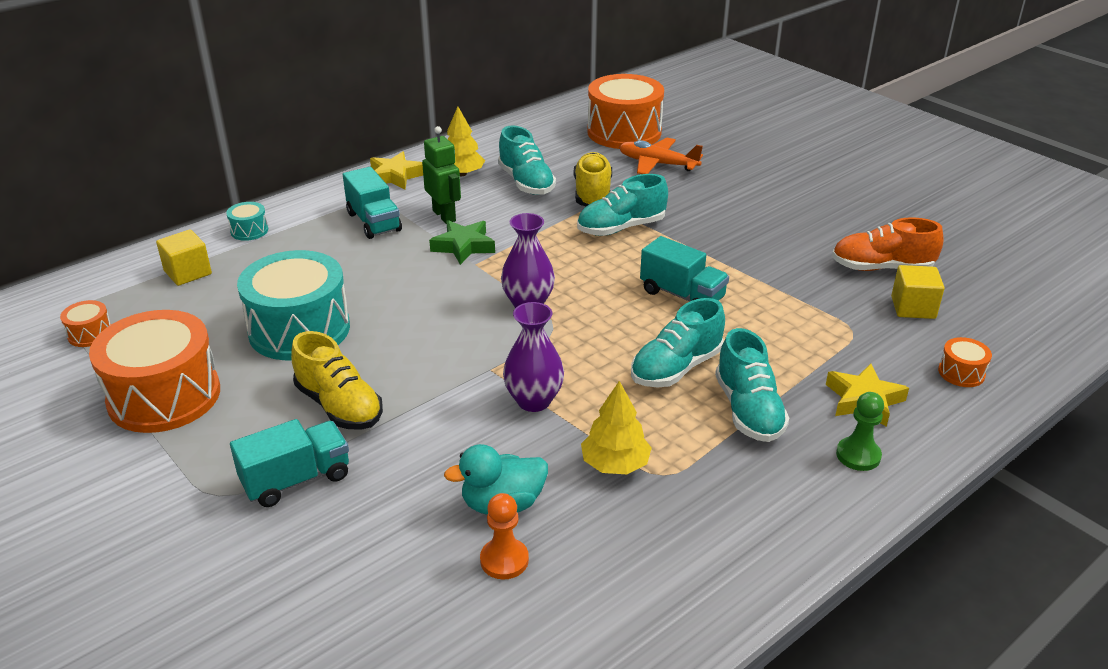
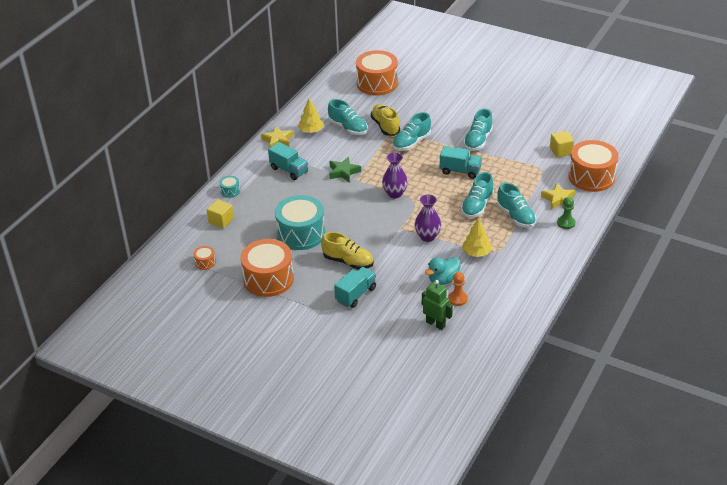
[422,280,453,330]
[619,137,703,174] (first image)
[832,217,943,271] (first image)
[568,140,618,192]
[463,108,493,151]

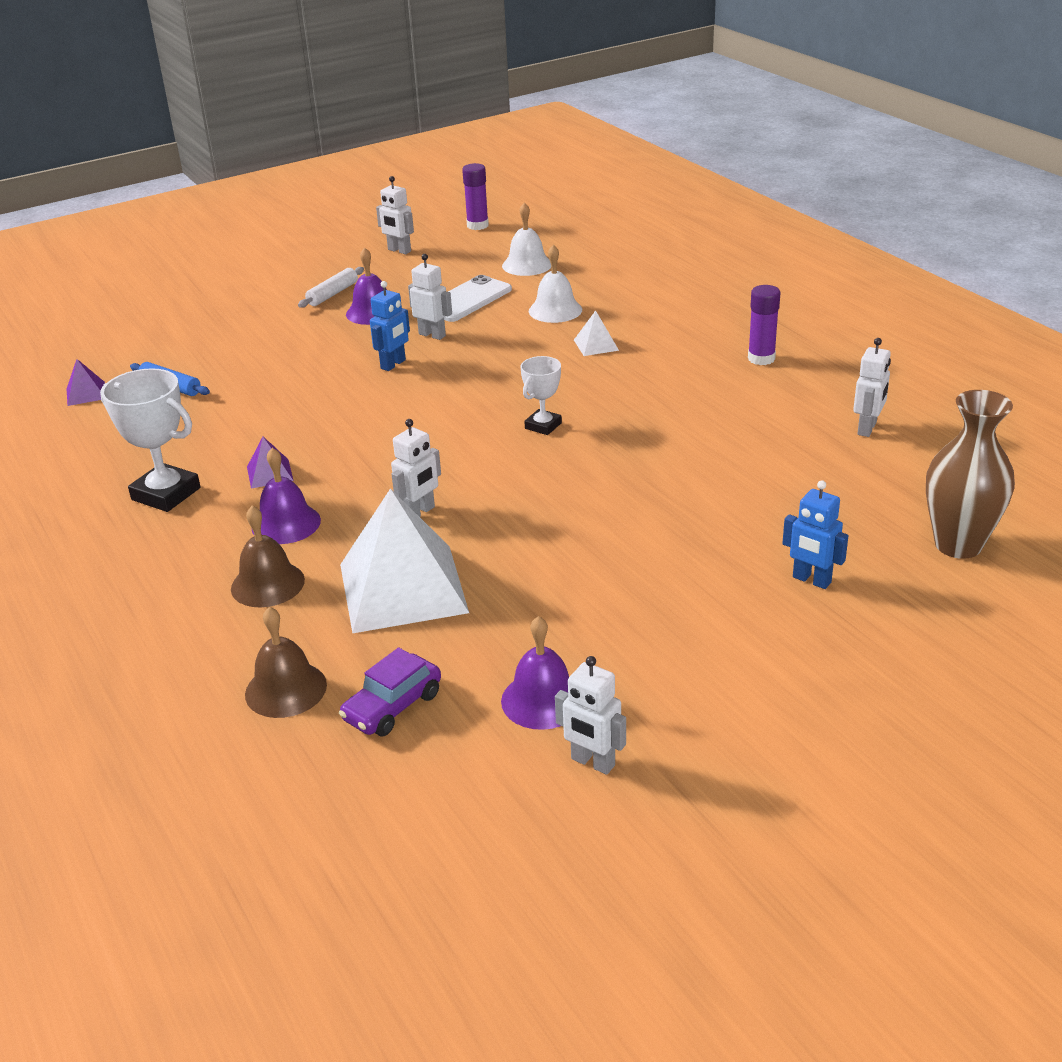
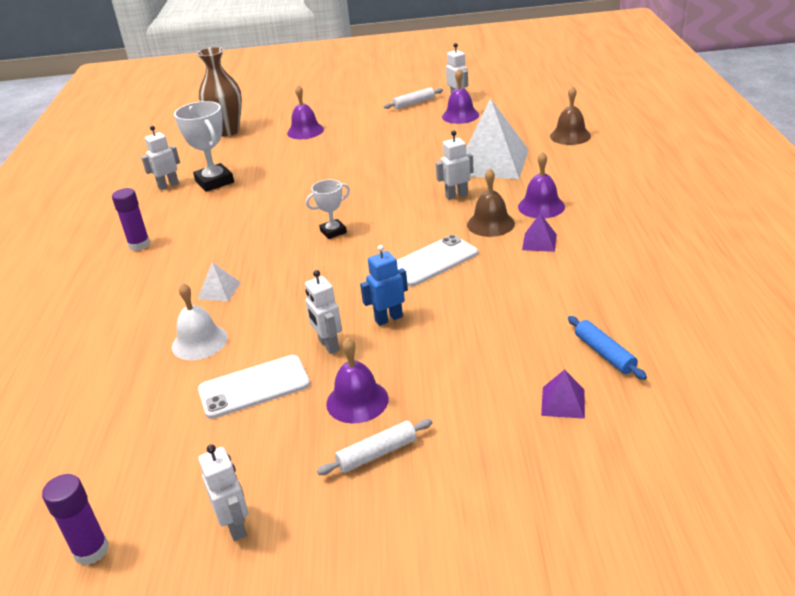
[502,202,551,276] (first image)
[541,369,585,419]
[174,101,234,192]
[287,85,324,139]
[467,168,515,237]
[339,647,441,736] (first image)
[383,87,443,109]
[397,235,478,286]

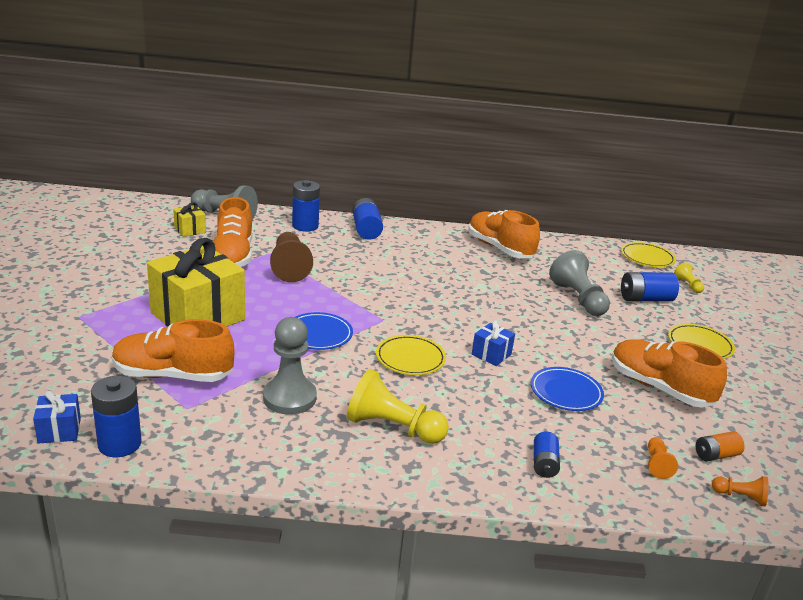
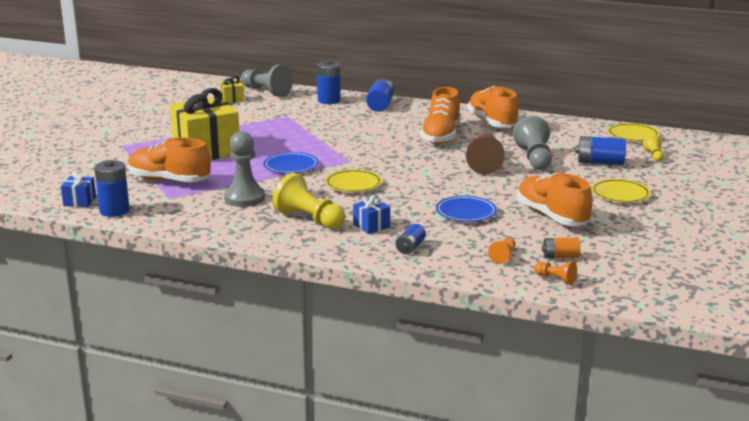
[420,87,461,144]
[466,133,505,175]
[353,195,390,234]

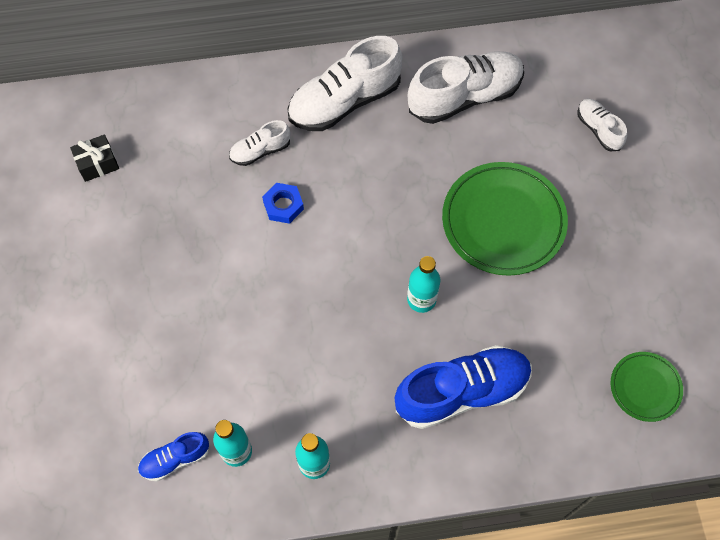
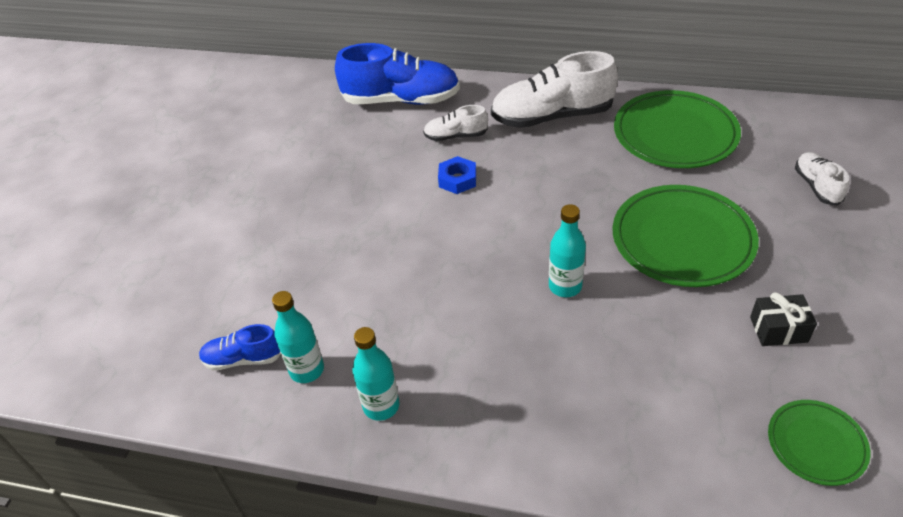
[614,90,741,168]
[750,292,817,346]
[335,43,460,105]

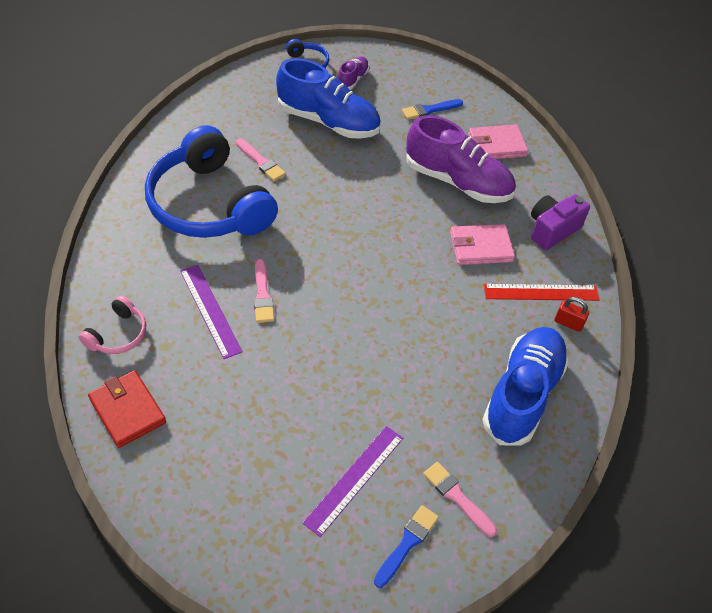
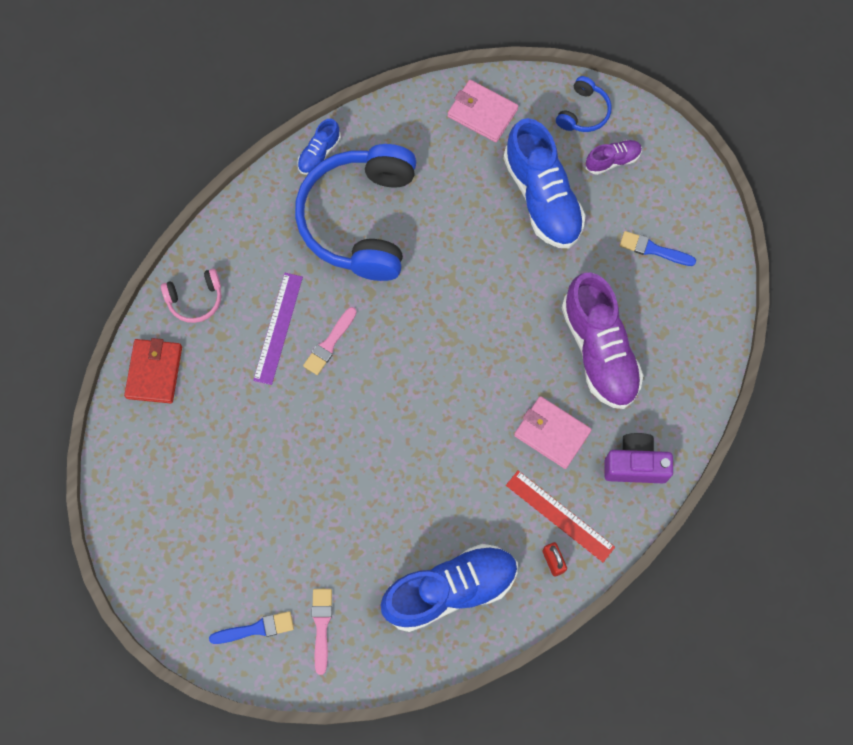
[448,80,518,142]
[236,138,286,181] (first image)
[303,426,403,537] (first image)
[297,119,341,175]

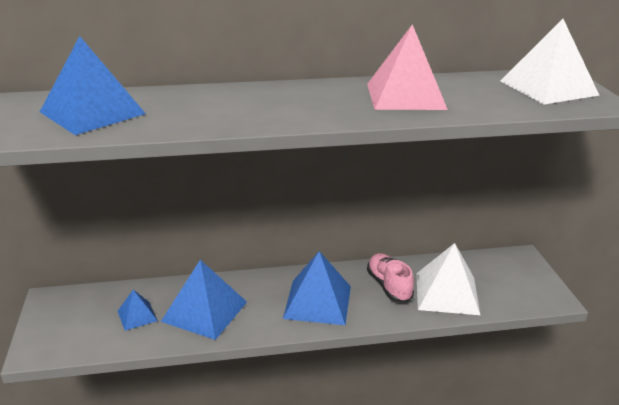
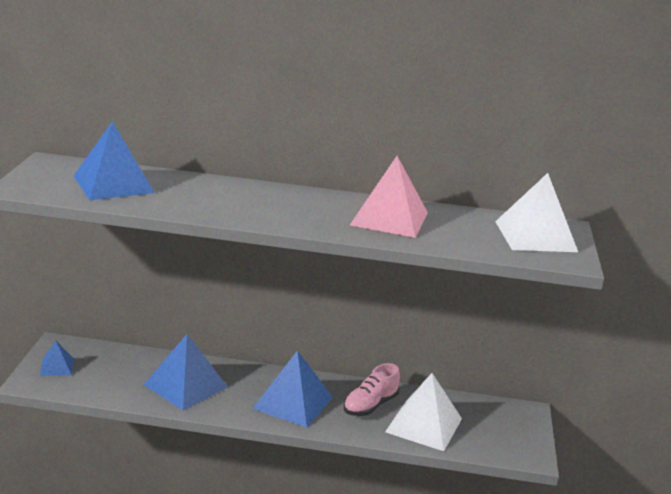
[344,363,400,416]
[40,341,74,376]

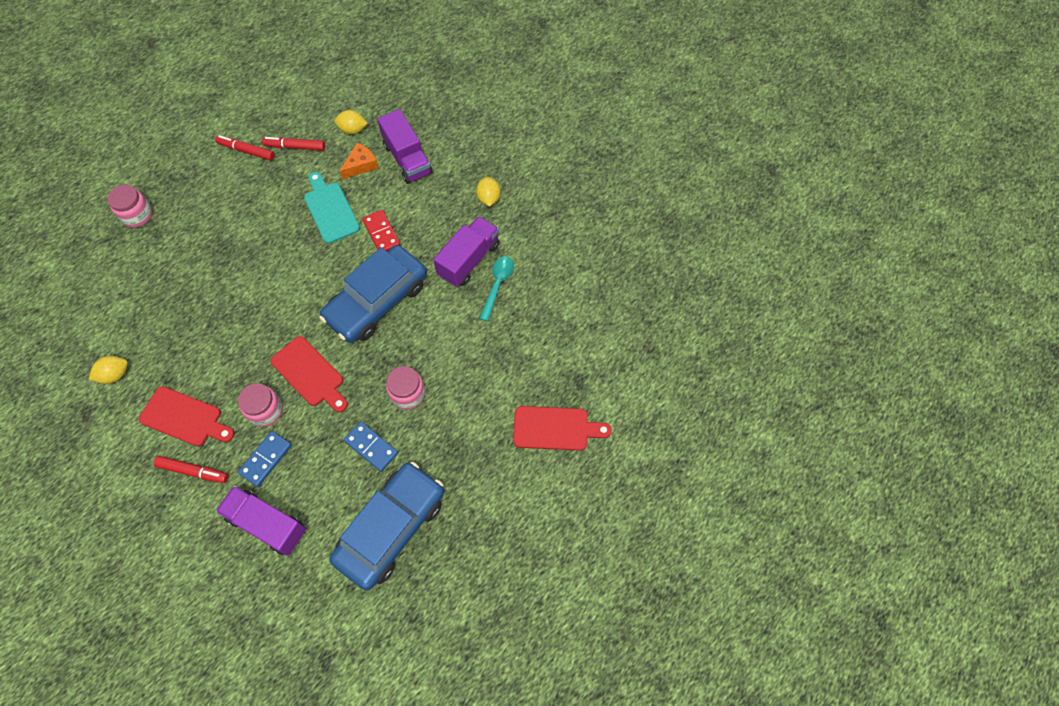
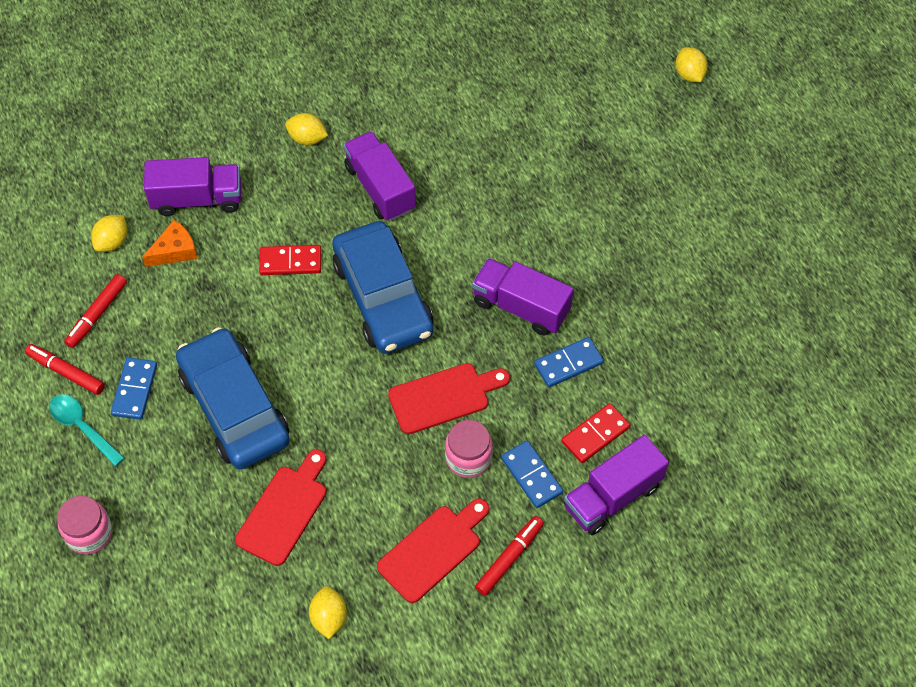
[25,344,105,395]
[142,220,198,267]
[304,172,360,244] (first image)
[49,394,124,466]
[472,258,574,336]
[235,449,327,566]
[176,327,290,469]
[676,47,708,82]
[111,357,157,420]
[562,403,630,463]

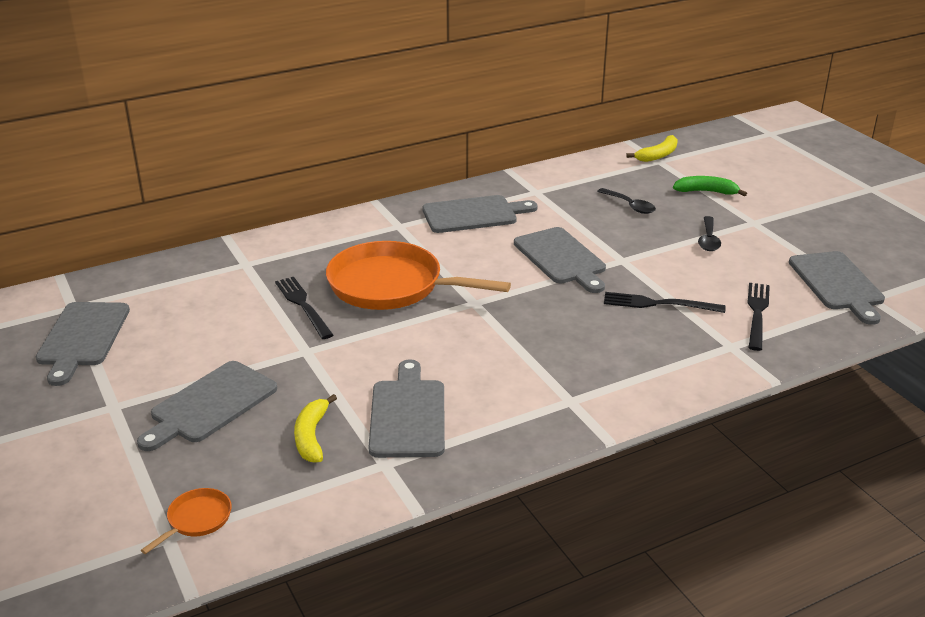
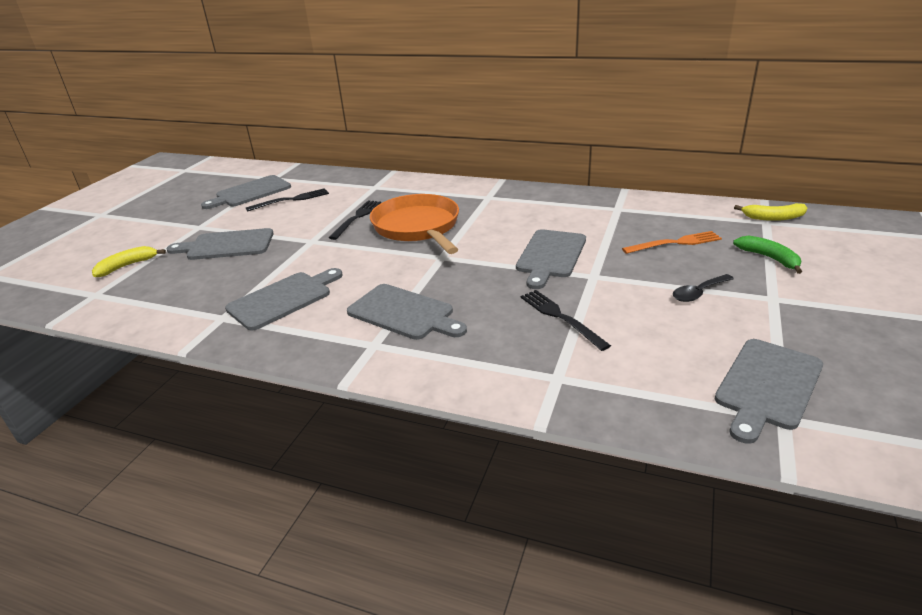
[622,231,722,254]
[347,284,467,340]
[246,188,329,212]
[92,246,166,277]
[141,488,232,554] (first image)

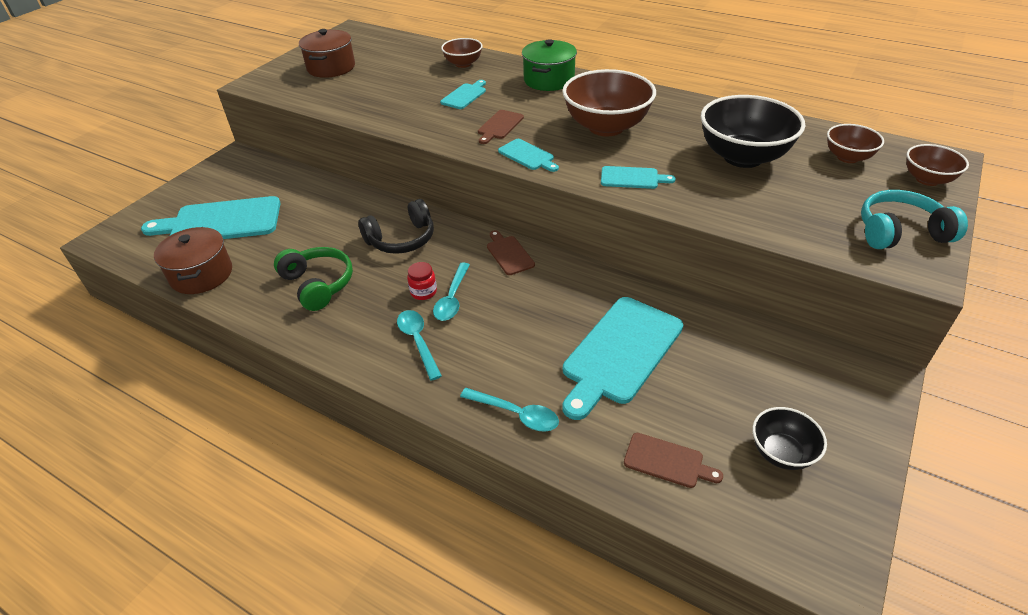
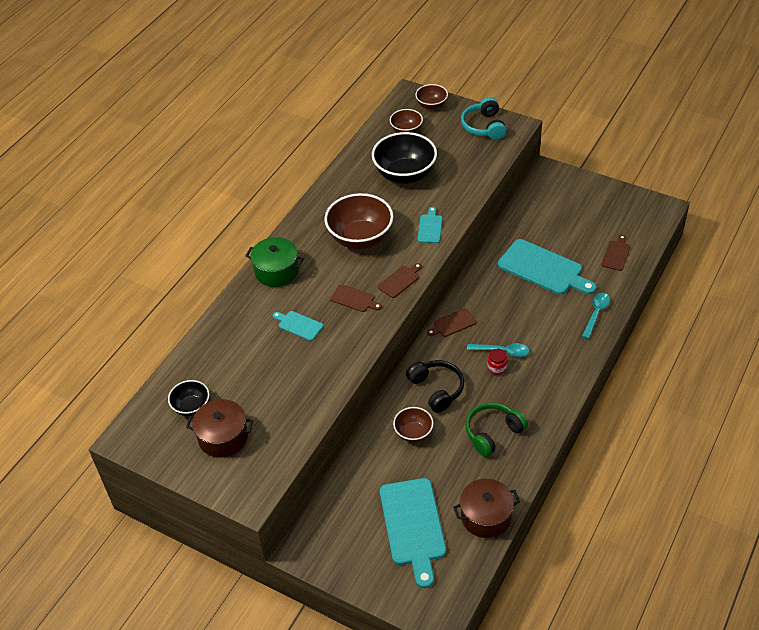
[393,407,433,442]
[378,263,422,298]
[397,310,442,381] (first image)
[168,380,209,416]

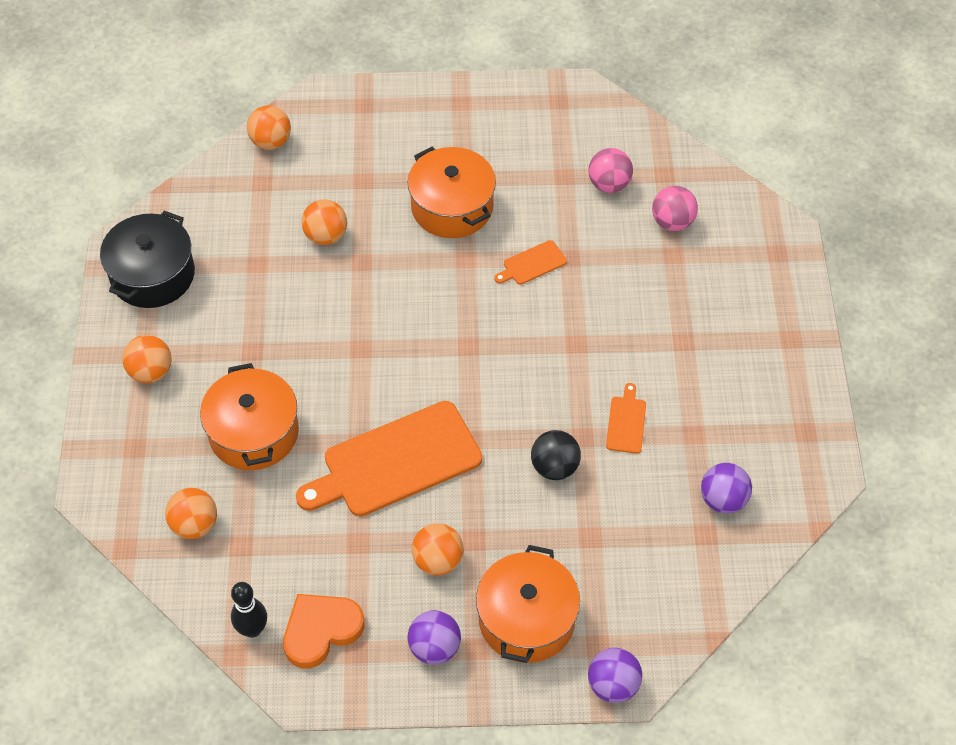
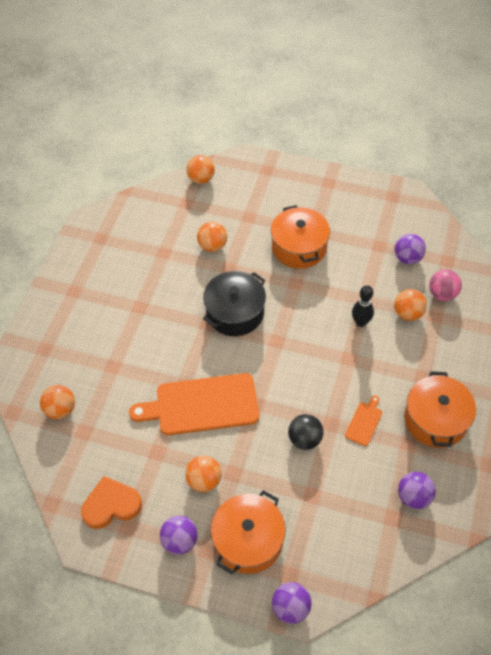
[395,234,426,265]
[203,271,266,336]
[494,240,567,285] (first image)
[394,289,427,321]
[404,371,476,448]
[352,285,374,327]

